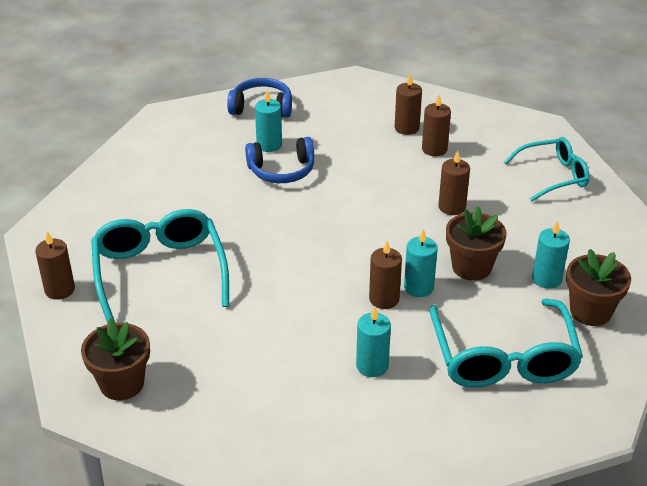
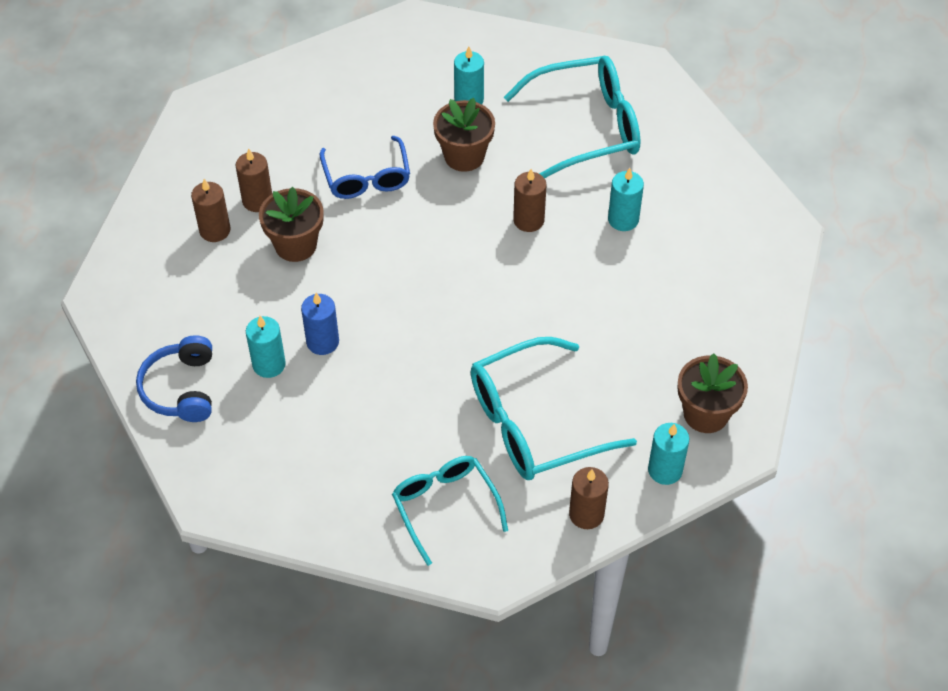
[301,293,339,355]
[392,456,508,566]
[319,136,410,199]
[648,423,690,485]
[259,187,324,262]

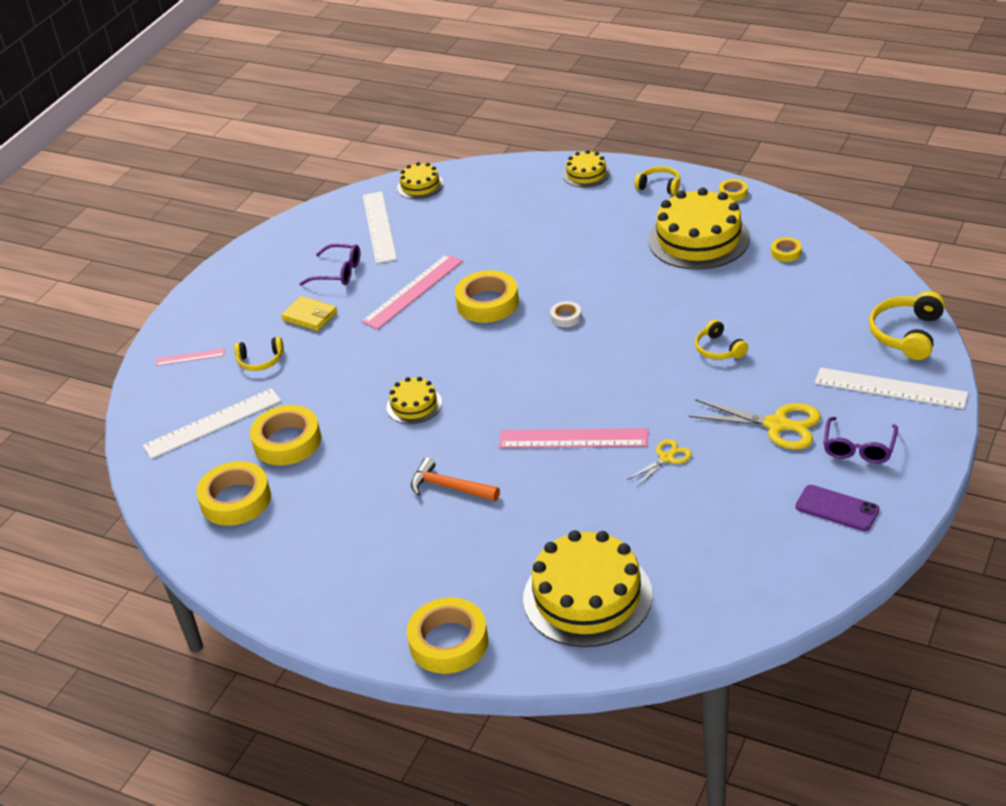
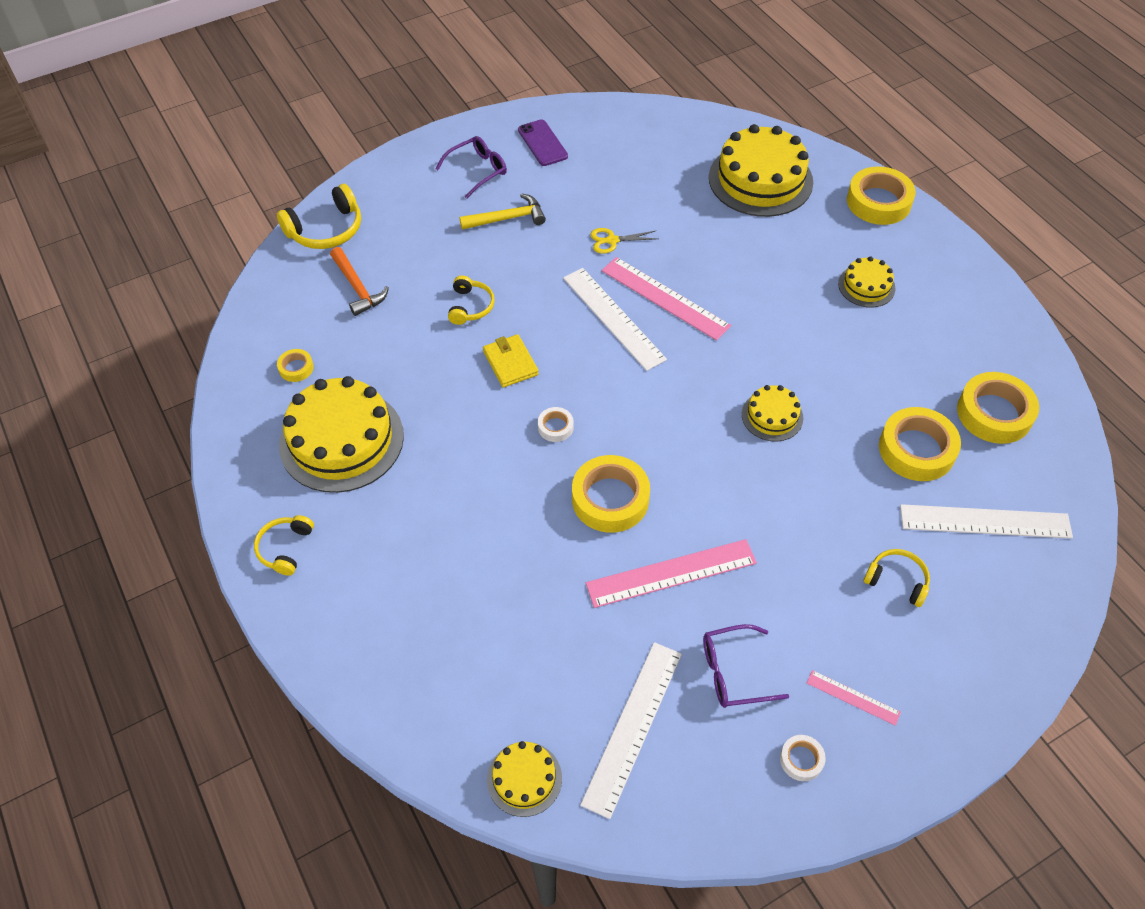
[838,256,896,308]
[254,515,314,576]
[719,179,748,202] (first image)
[703,624,789,708]
[483,334,539,388]
[807,670,901,726]
[563,268,667,371]
[459,193,546,230]
[330,247,389,316]
[780,735,826,781]

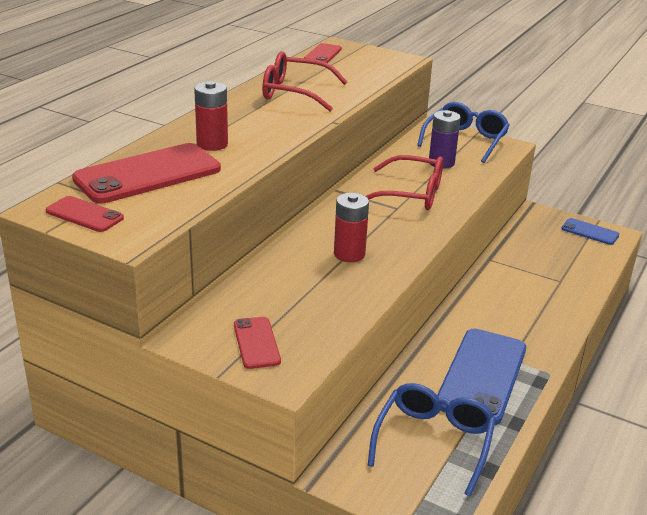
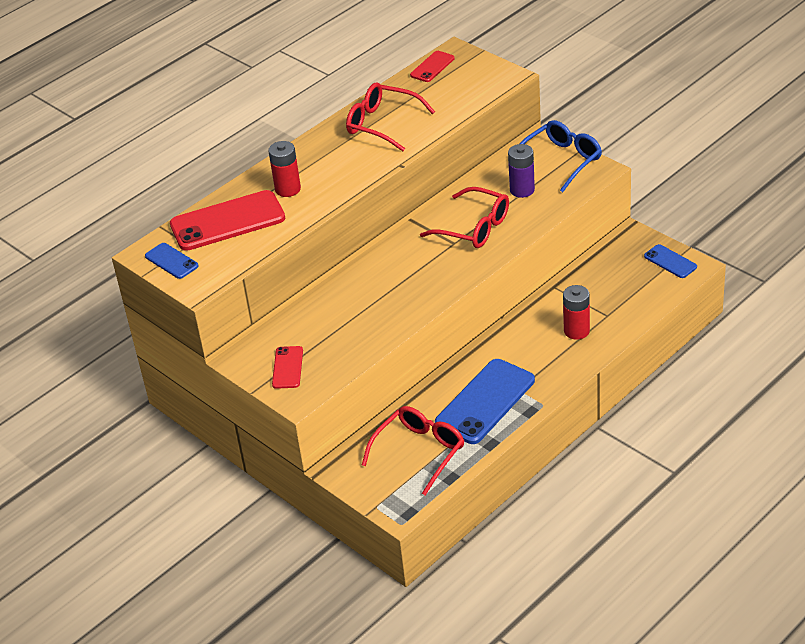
[563,285,590,340]
[145,243,198,279]
[362,406,465,496]

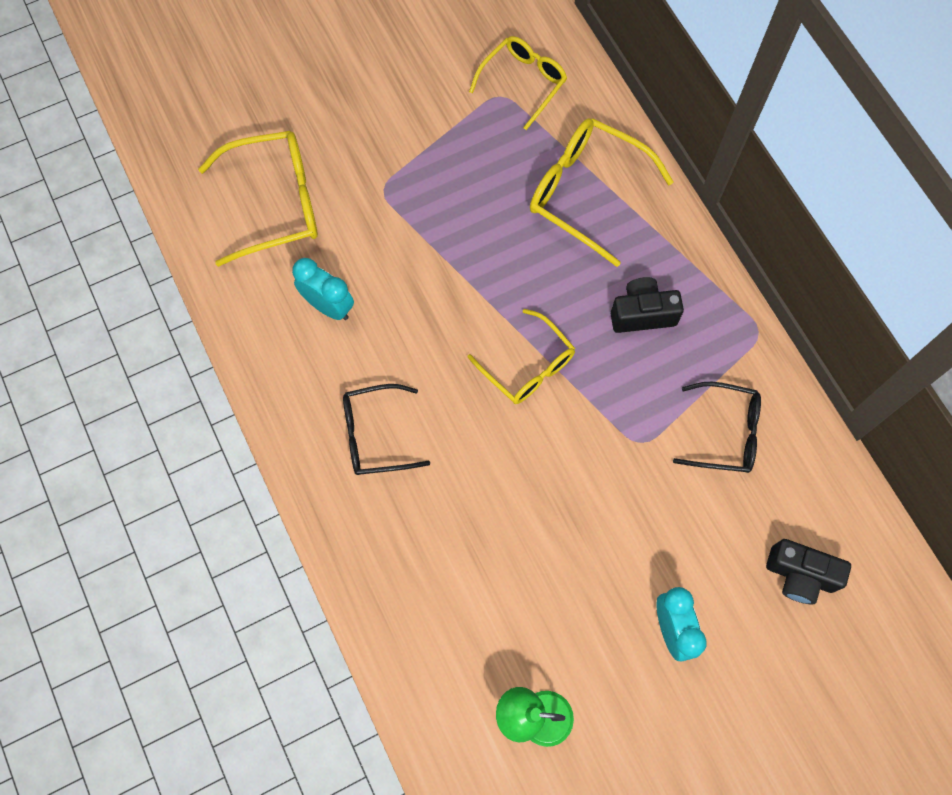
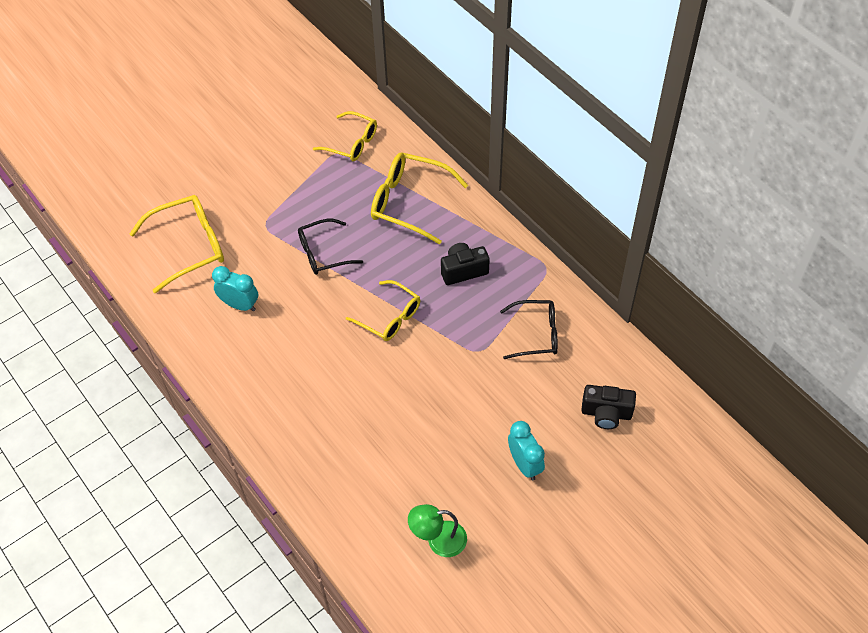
[313,111,377,161]
[298,219,363,275]

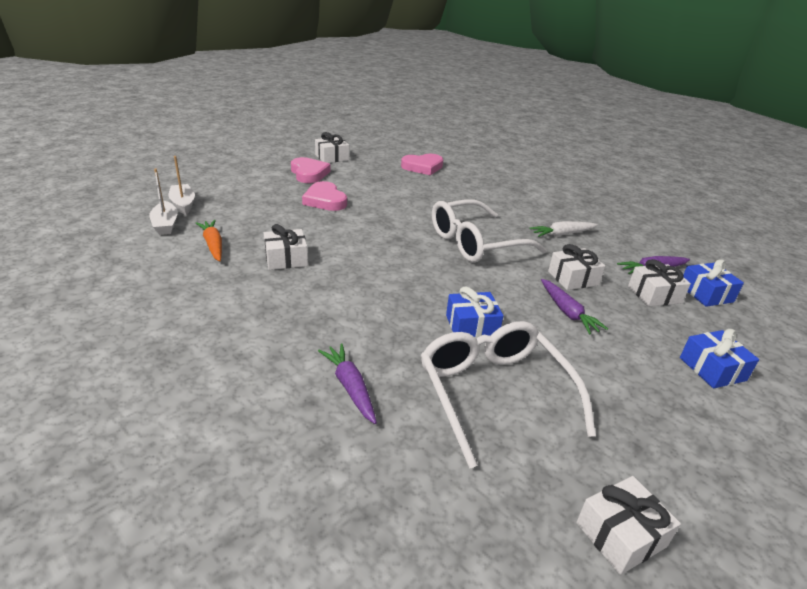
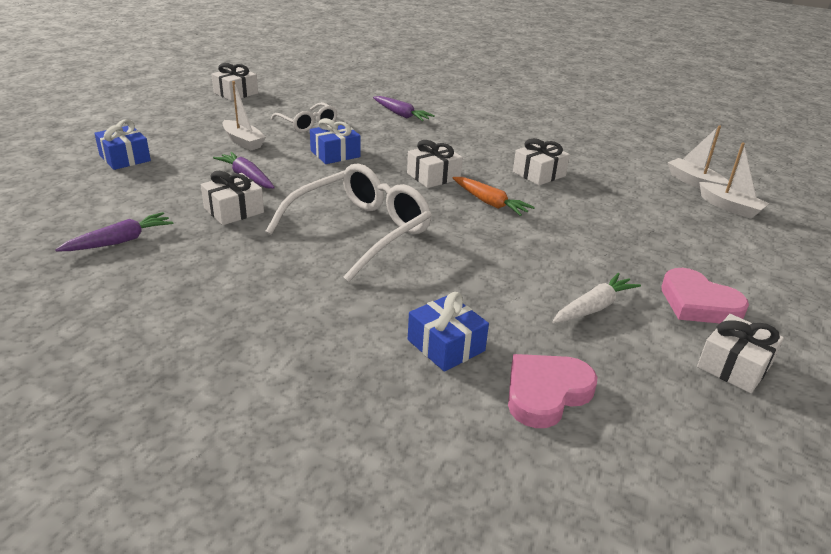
[302,181,347,211] (first image)
[453,177,535,216]
[552,273,641,323]
[407,140,463,188]
[408,292,489,372]
[271,102,337,132]
[222,81,266,151]

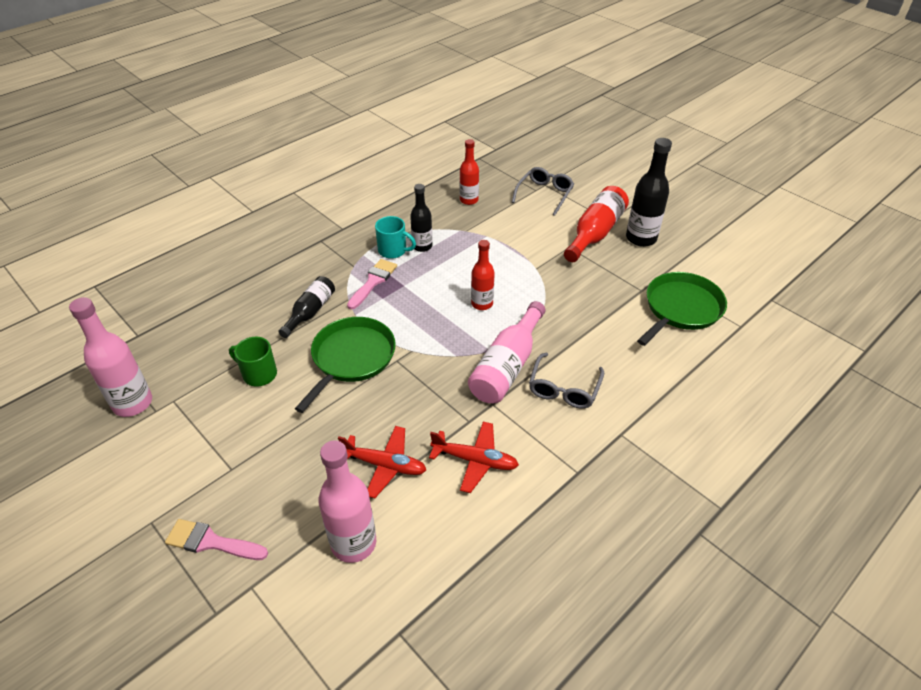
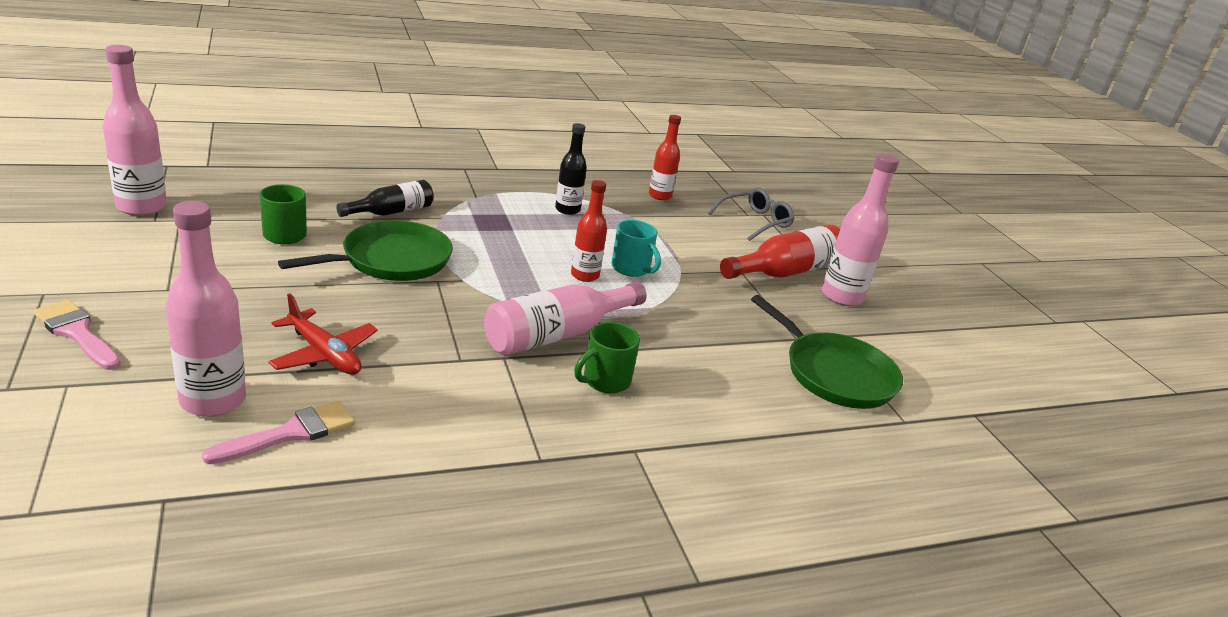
[822,153,899,306]
[611,220,661,277]
[202,401,355,464]
[751,295,903,409]
[574,322,640,393]
[429,421,519,493] (first image)

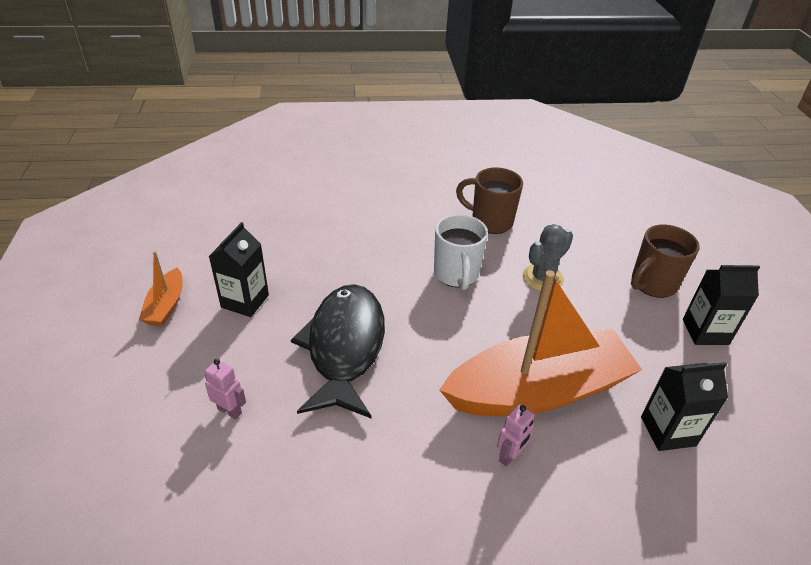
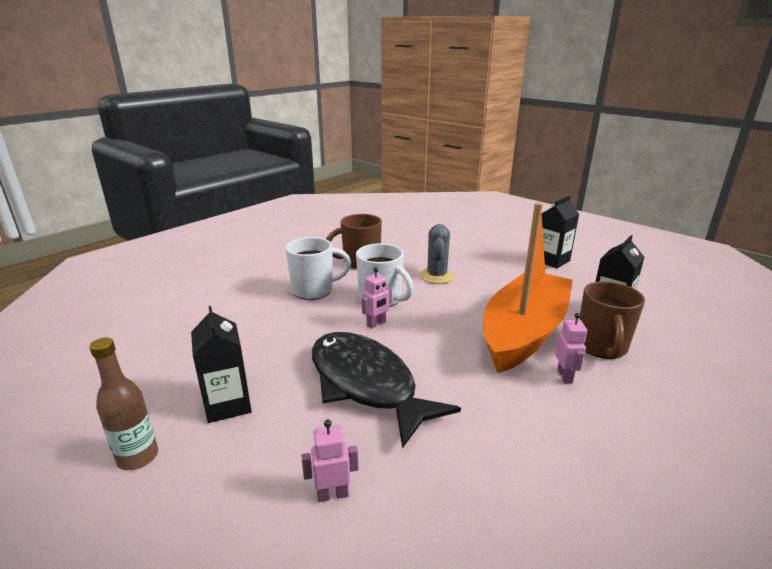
[579,281,645,359]
[89,338,158,470]
[285,237,351,300]
[362,267,392,329]

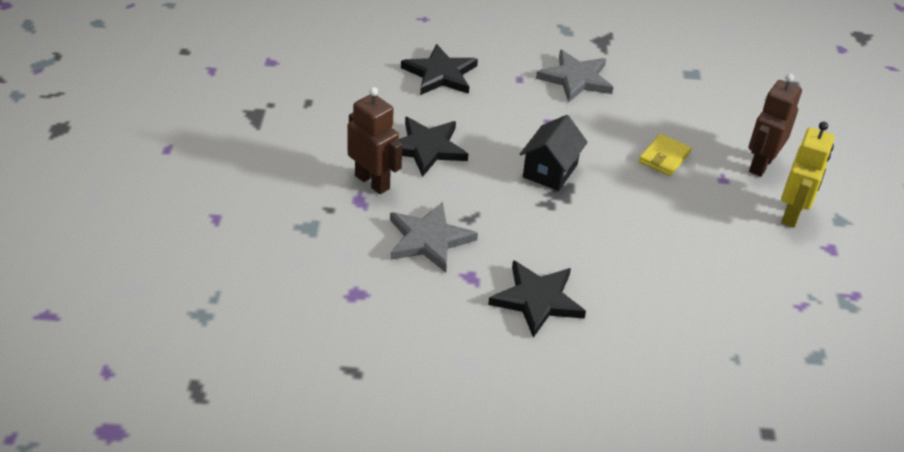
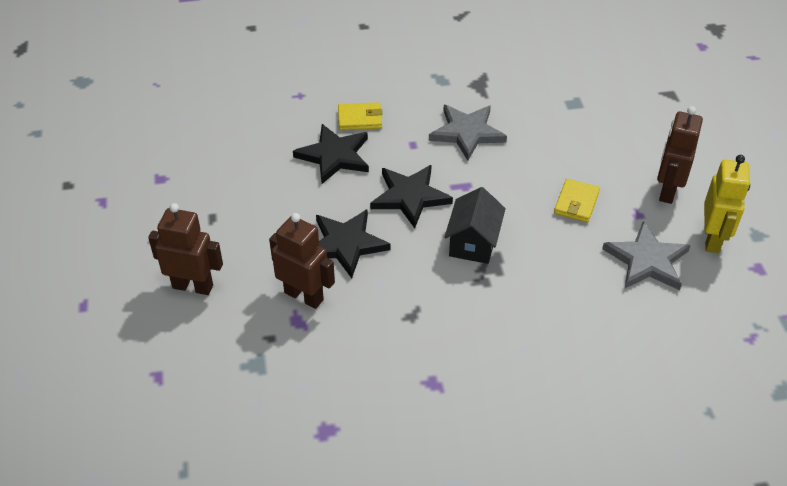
[602,221,691,290]
[370,165,453,228]
[338,102,383,130]
[148,203,223,295]

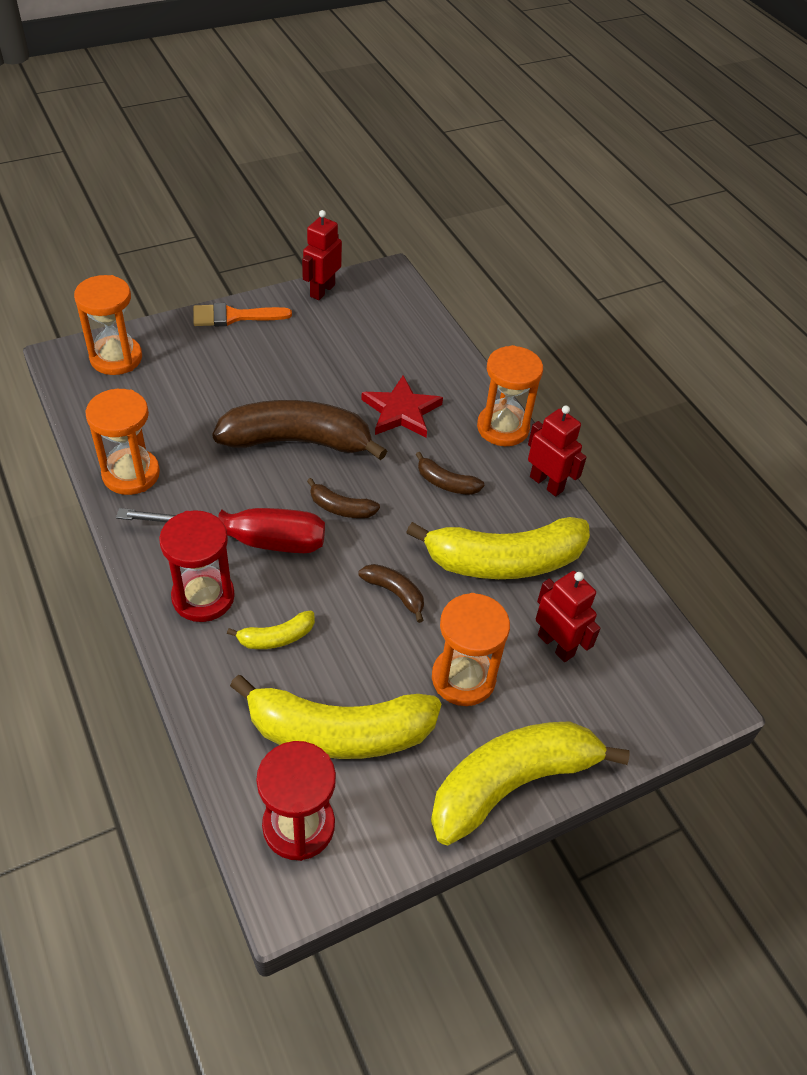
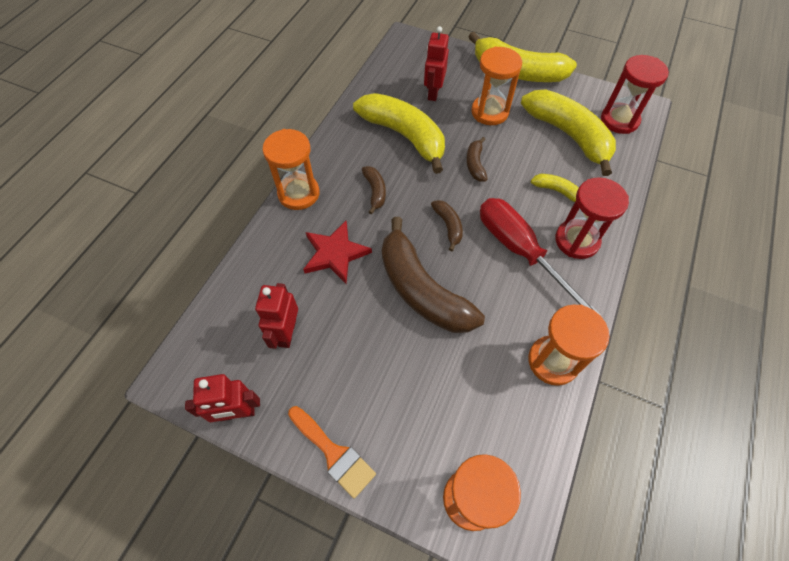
[255,283,298,349]

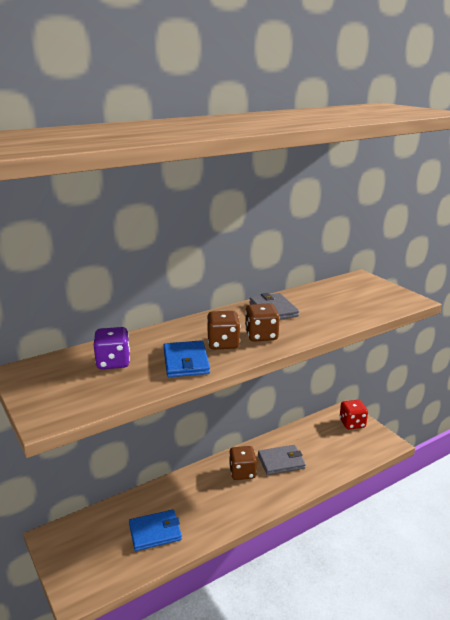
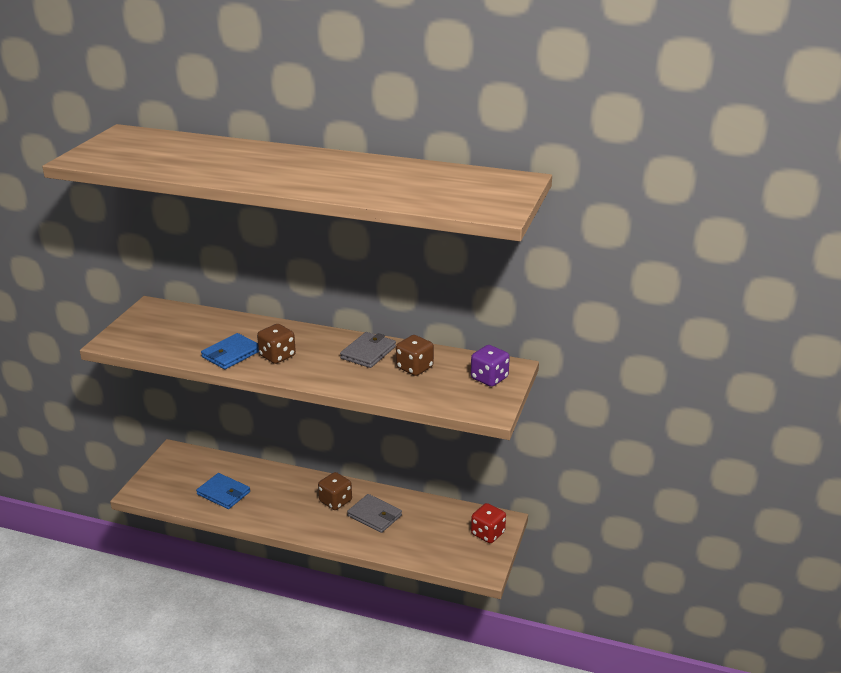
[396,335,434,376]
[471,345,510,387]

